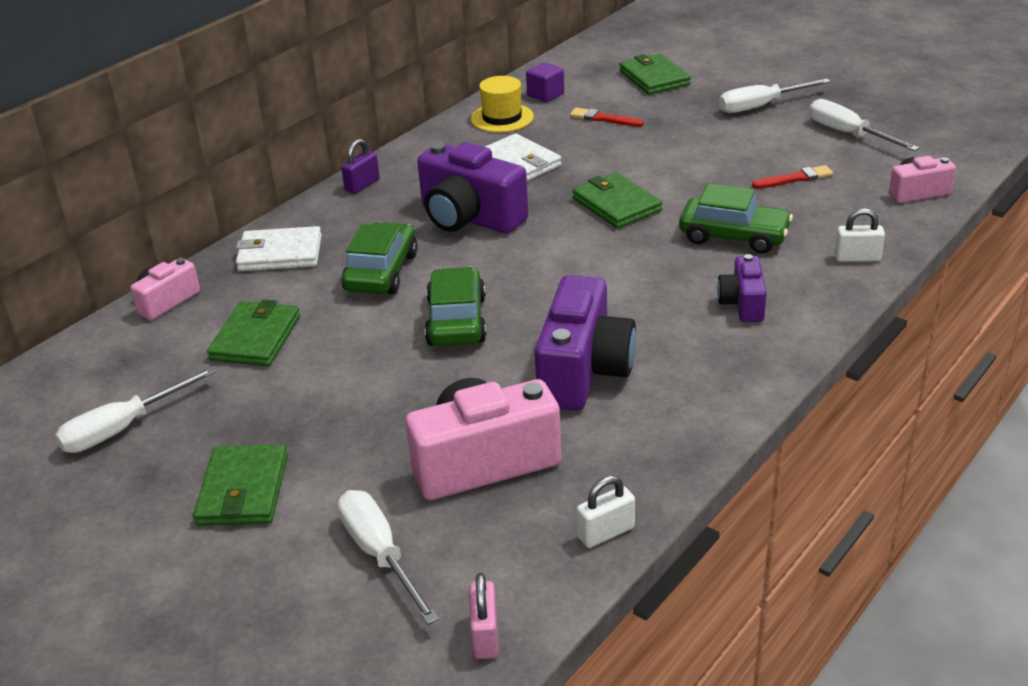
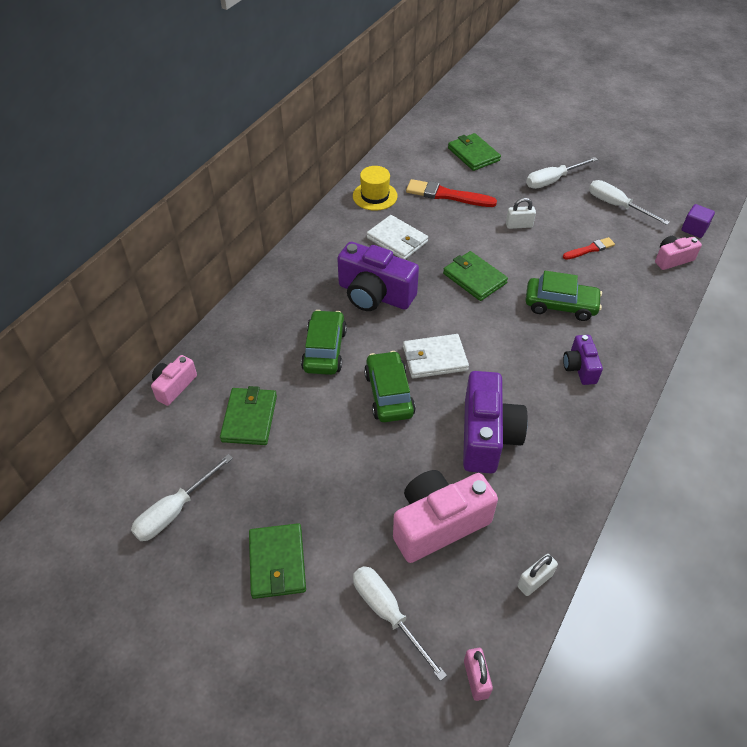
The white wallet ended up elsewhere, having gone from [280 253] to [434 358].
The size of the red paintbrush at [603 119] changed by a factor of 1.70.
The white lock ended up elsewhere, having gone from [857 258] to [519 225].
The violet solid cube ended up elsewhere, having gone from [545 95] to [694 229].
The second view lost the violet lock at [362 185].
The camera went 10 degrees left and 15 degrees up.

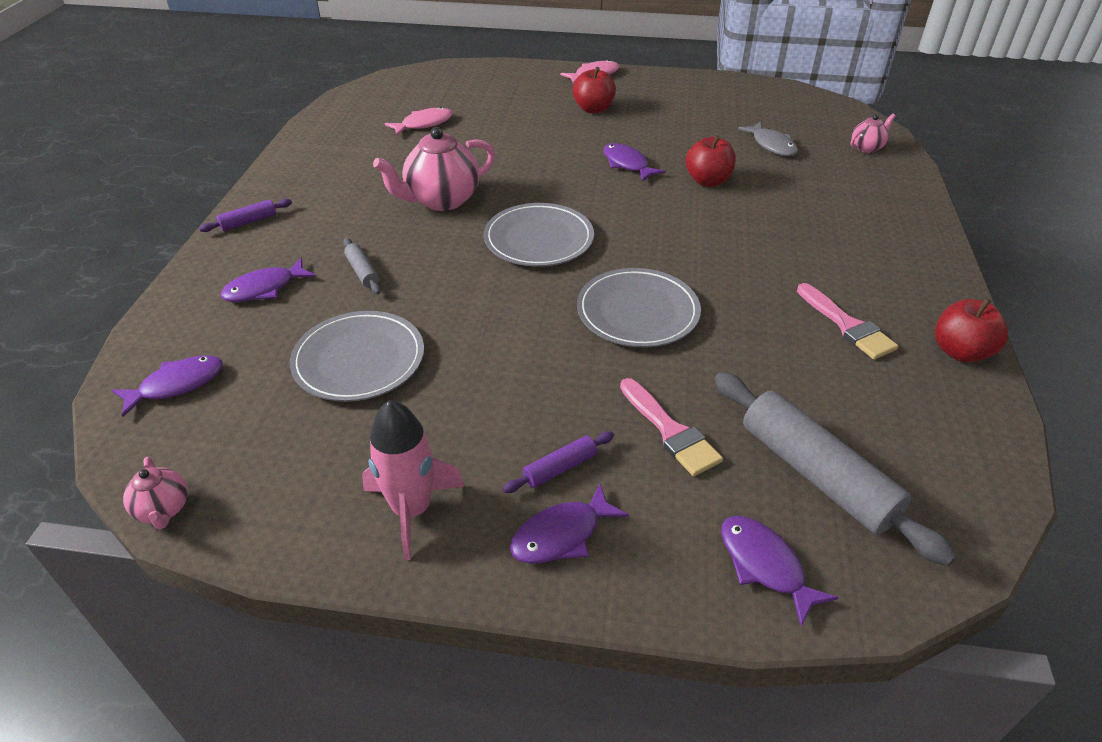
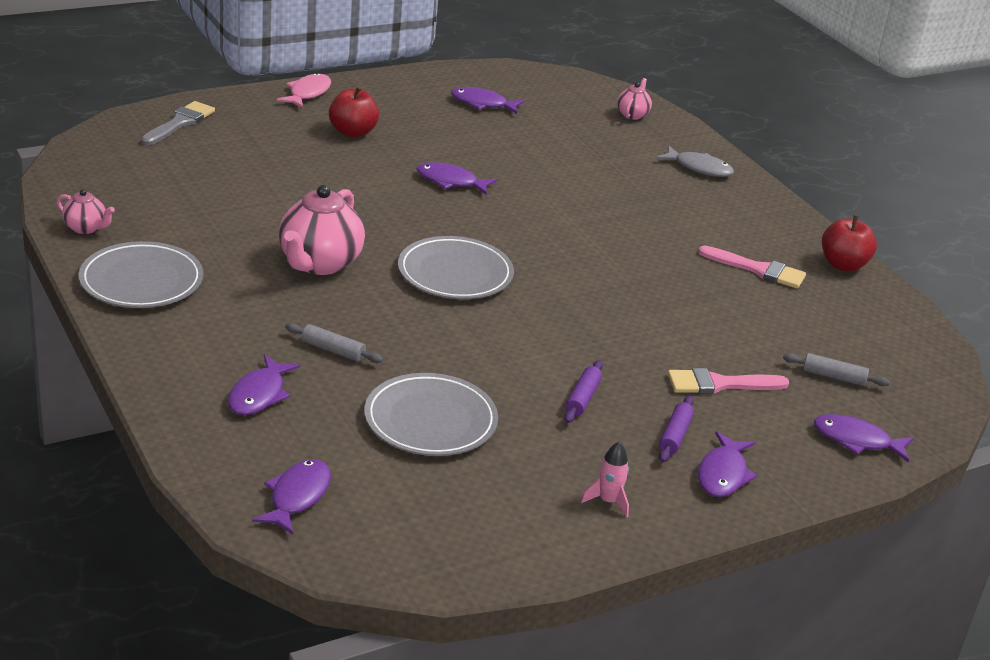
The rose-pink teapot ended up elsewhere, having gone from [163 509] to [86 228].
The grey plate ended up elsewhere, having gone from [637 312] to [141 281].
The second view gained the grey paintbrush at [180 123].
The second view gained the violet fish at [482 104].
The violet rolling pin ended up elsewhere, having gone from [248 221] to [582 398].
The size of the rose-pink spaceship at [412 510] changed by a factor of 0.54.
The grey fish ended up elsewhere, having gone from [772 145] to [699 168].
The rose-pink paintbrush at [670 431] ended up facing another way, 150 degrees clockwise from before.
The size of the grey rolling pin at [816 475] changed by a factor of 0.46.
The second view lost the rose-pink fish at [424 124].
The second view lost the red apple fruit at [707 181].
The camera went 40 degrees left and 10 degrees down.

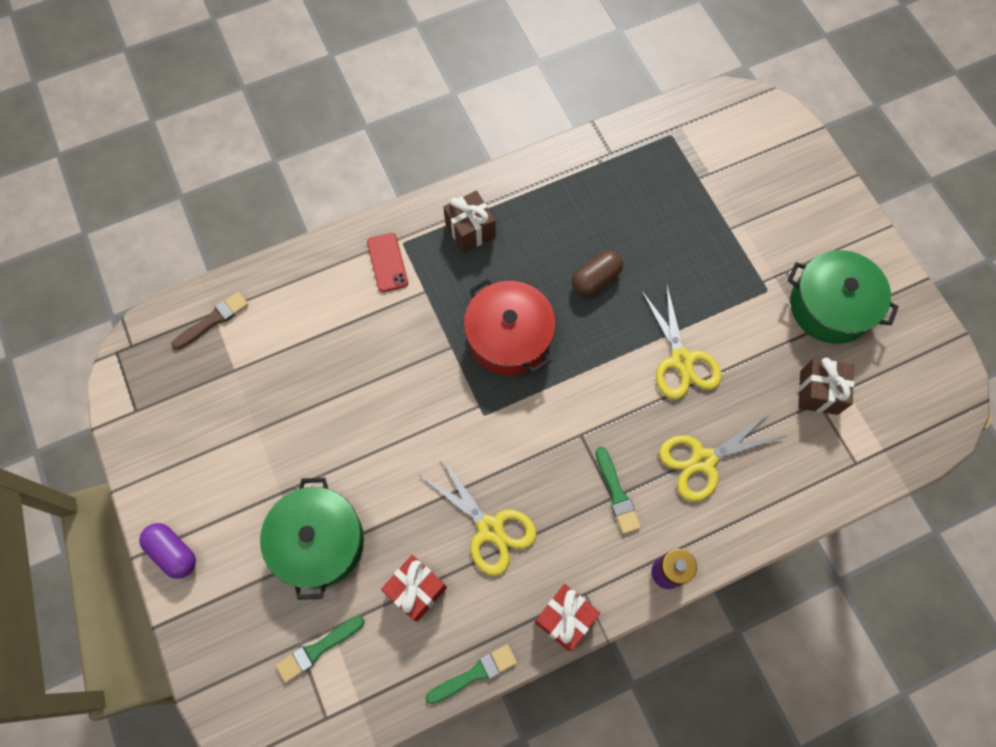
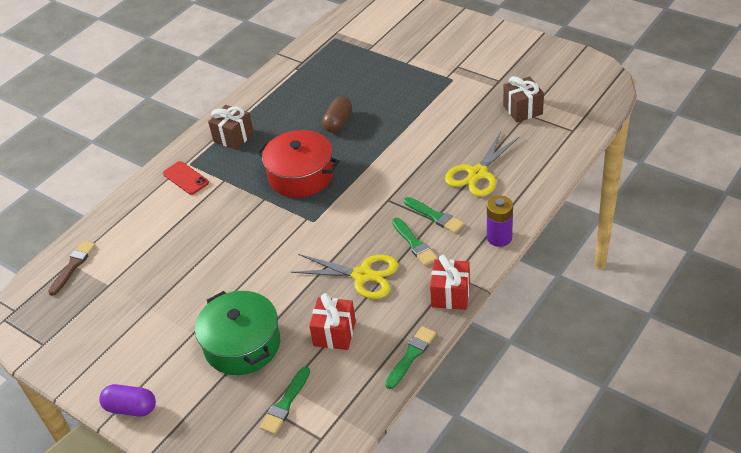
The second view gained the leaf-green paintbrush at [414 243].
The second view lost the bright yellow shears at [681 360].
The second view lost the leaf-green stockpot at [830 306].
The camera went 25 degrees left and 25 degrees down.

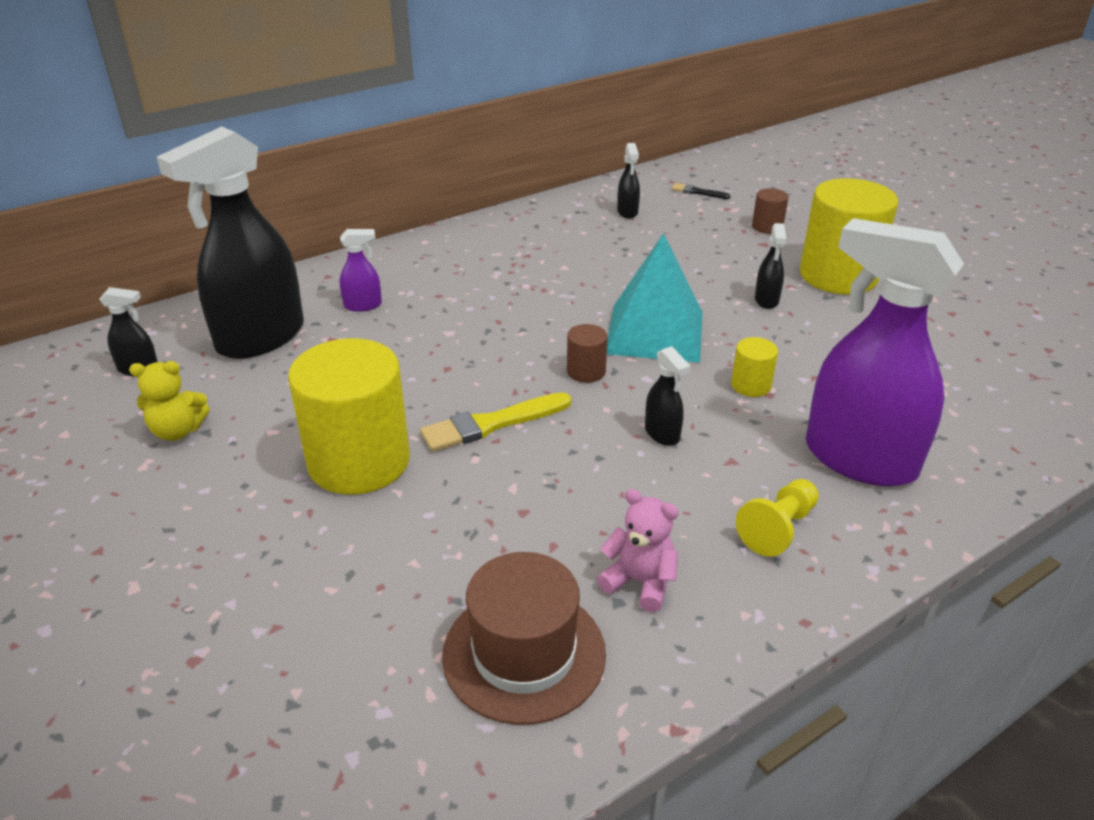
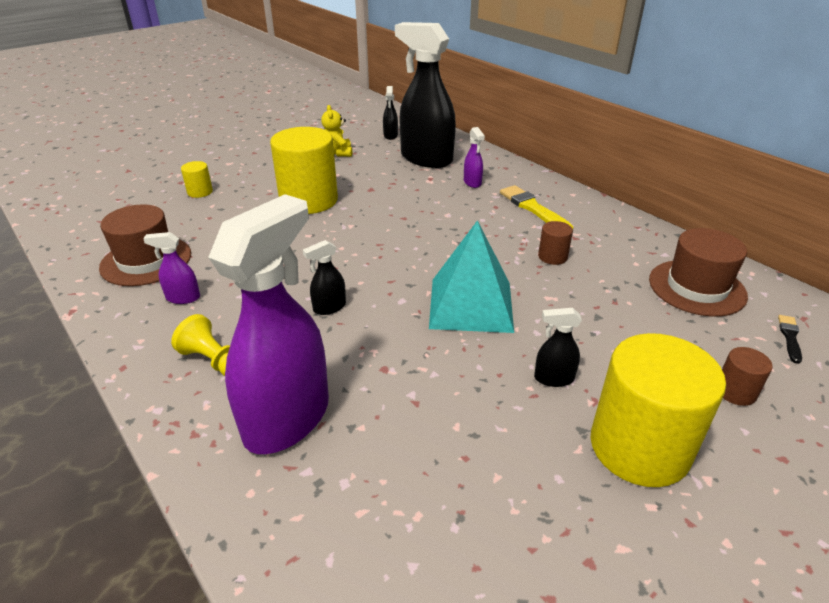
Where the rose-pink teddy bear stood at [640 582], the violet spray cleaner came to stand at [183 298].
The bright yellow cylinder ended up elsewhere, having gone from [751 385] to [200 192].
The bright yellow paintbrush ended up elsewhere, having gone from [491 424] to [533 208].
The brown cylinder ended up elsewhere, having gone from [586 371] to [552 257].
Where the black spray cleaner stood at [627 212], the brown tall hat came to stand at [697 287].
The camera went 85 degrees right and 0 degrees up.

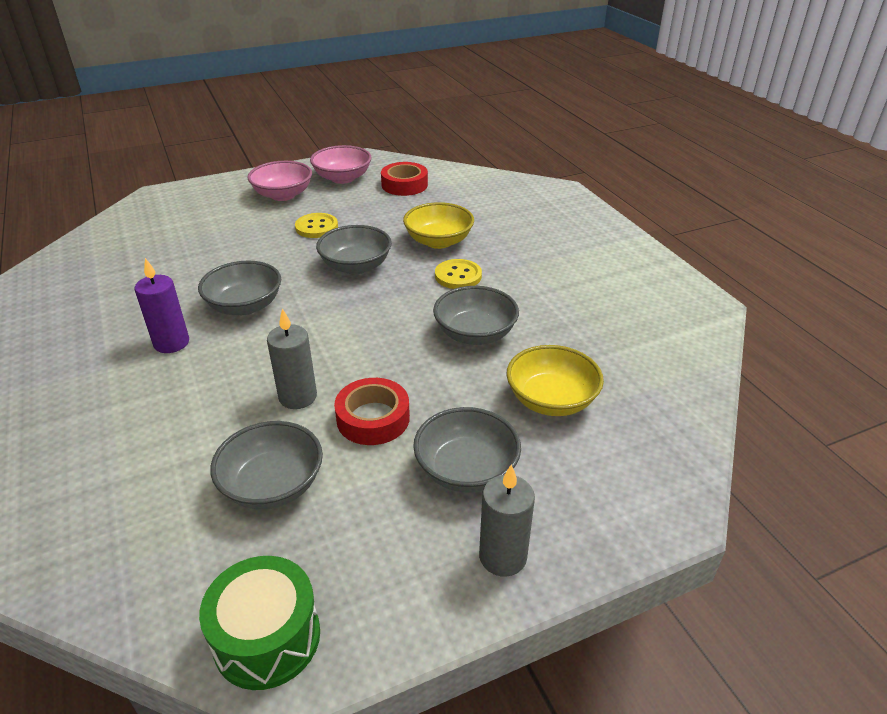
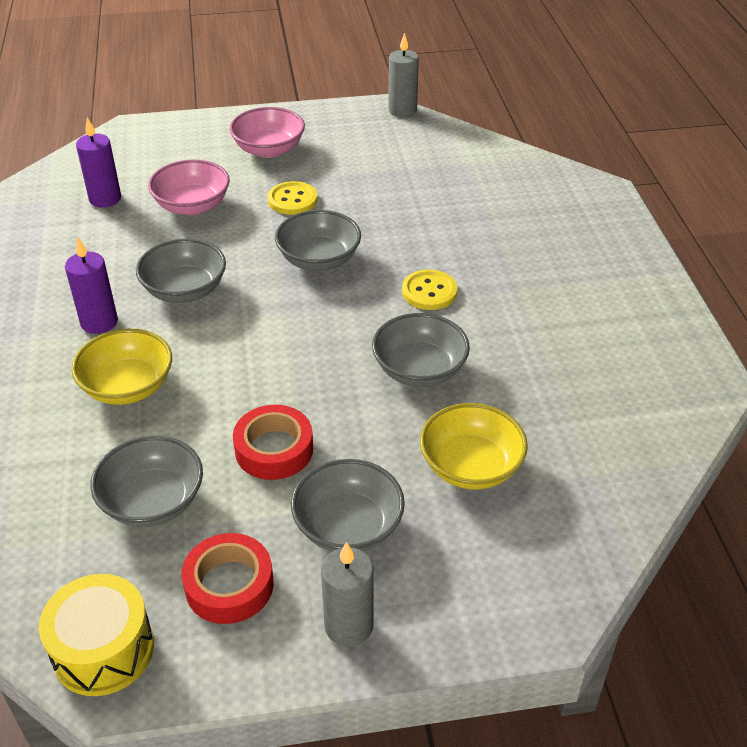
What was the leaf-green drum at [267 637] turned into the bright yellow drum at [103 650].
The bright yellow serving bowl ended up elsewhere, having gone from [438 241] to [128 386].
The second view gained the violet candle at [105 199].
The rose-pink serving bowl ended up elsewhere, having gone from [342 178] to [192 206].
The red tape ended up elsewhere, having gone from [404 185] to [229 585].
The grey candle ended up elsewhere, having gone from [298 397] to [402 110].
The camera went 15 degrees right and 5 degrees up.

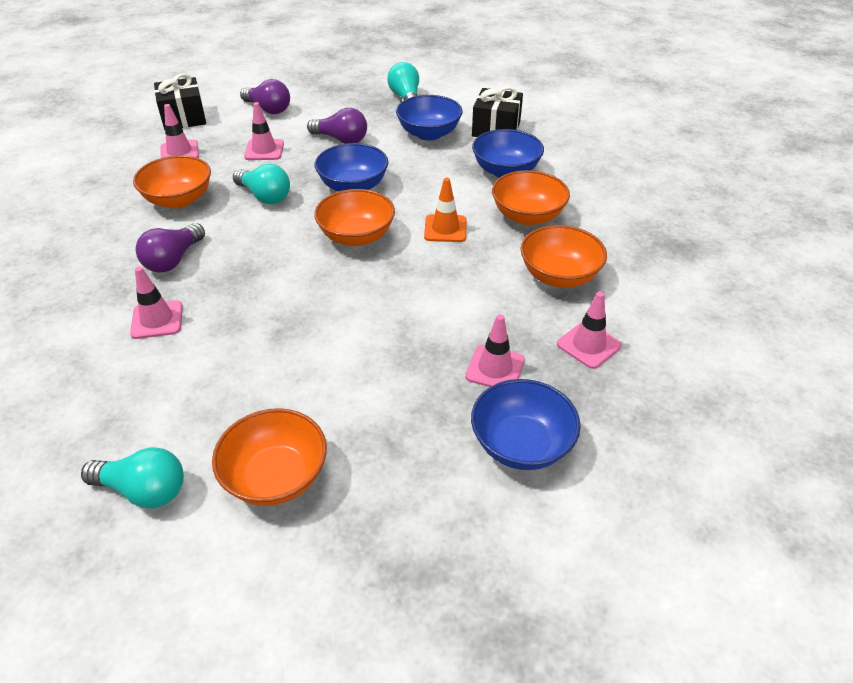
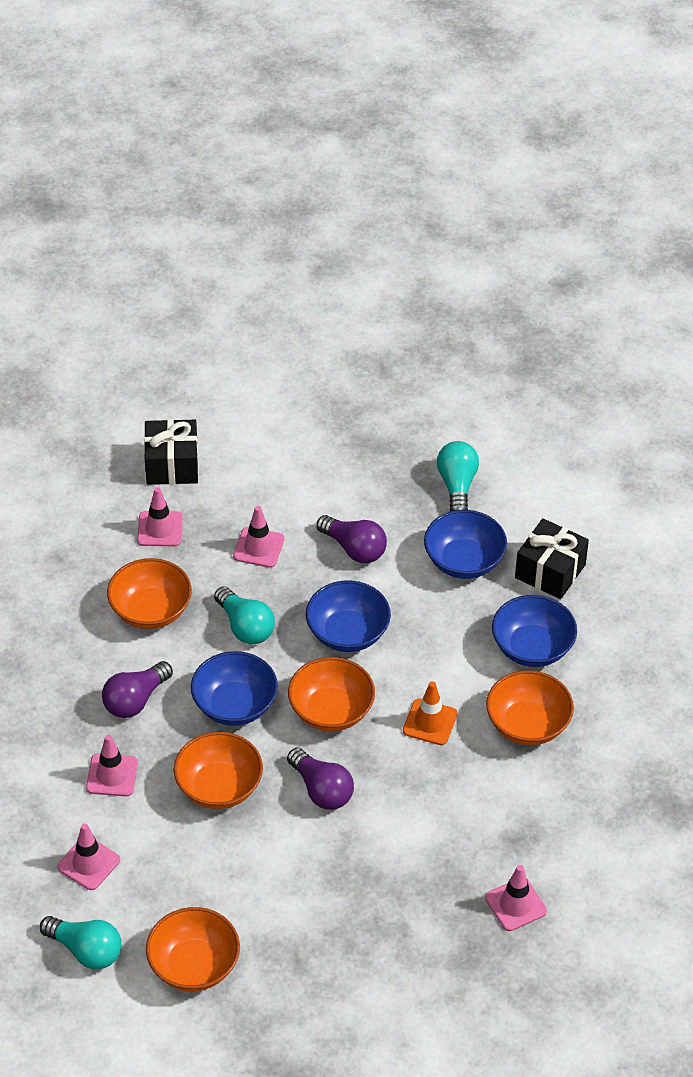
The rose-pink traffic cone ended up elsewhere, having gone from [495 368] to [89 863].
The orange-coloured serving bowl ended up elsewhere, having gone from [559 276] to [219 787].
The cobalt serving bowl ended up elsewhere, having gone from [521 444] to [235 705].
The violet light bulb ended up elsewhere, having gone from [268 109] to [321 790].
The camera went 15 degrees right and 5 degrees up.

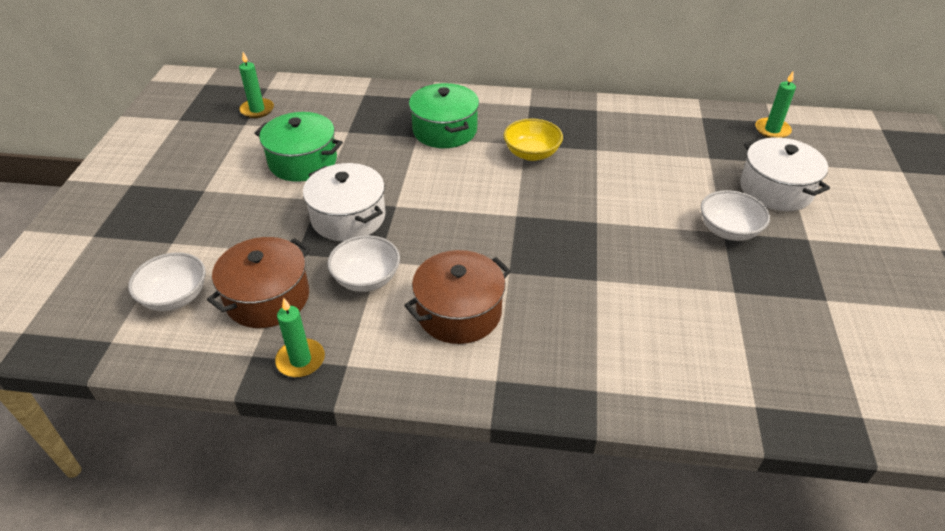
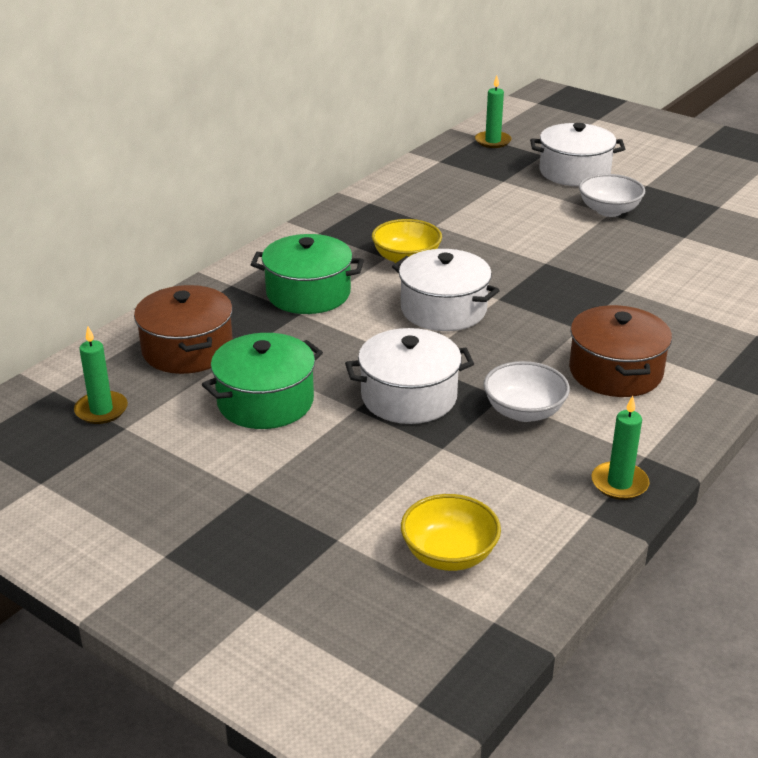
The brown stockpot ended up elsewhere, having gone from [267 298] to [187 350].
The second view gained the white stockpot at [443 309].
What was the white serving bowl at [175 297] turned into the bright yellow serving bowl at [449 554].
The camera went 60 degrees left and 10 degrees down.

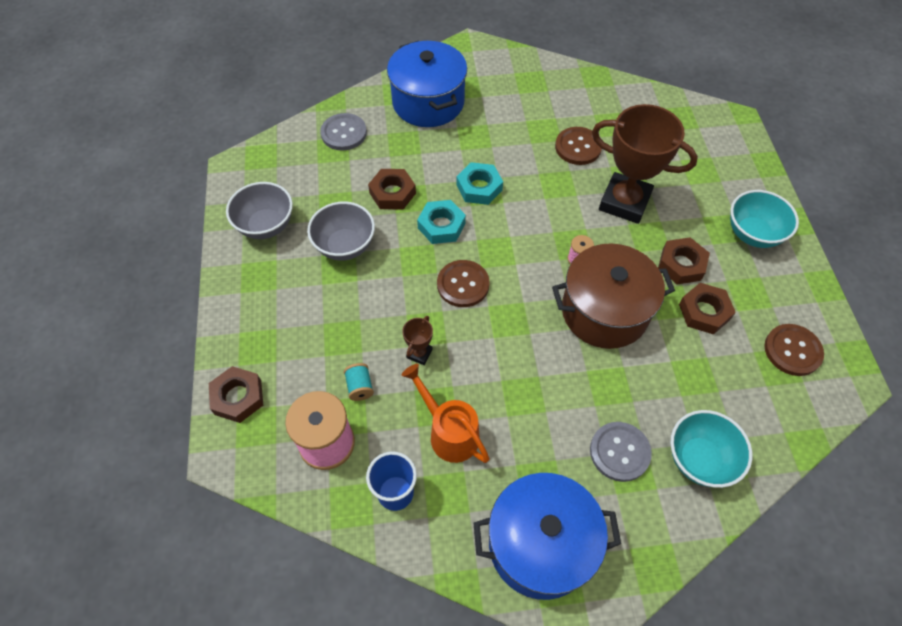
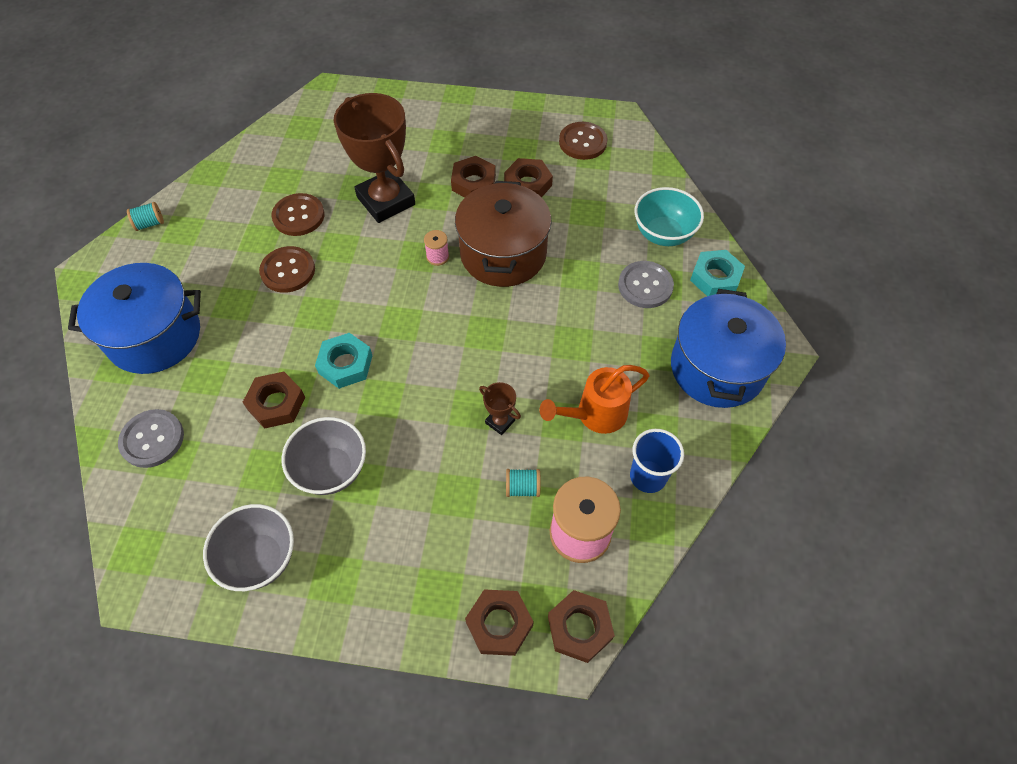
The second view gained the turquoise bobbin at [150 224].
The brown sewing button ended up elsewhere, having gone from [463 284] to [288 271].
The brown trophy at [624 202] ended up facing another way, 75 degrees counterclockwise from before.
The second view gained the brown hex nut at [579 628].
The turquoise hex nut ended up elsewhere, having gone from [479 187] to [715 278].
The second view lost the turquoise serving bowl at [752 234].
The camera went 75 degrees left and 0 degrees up.

